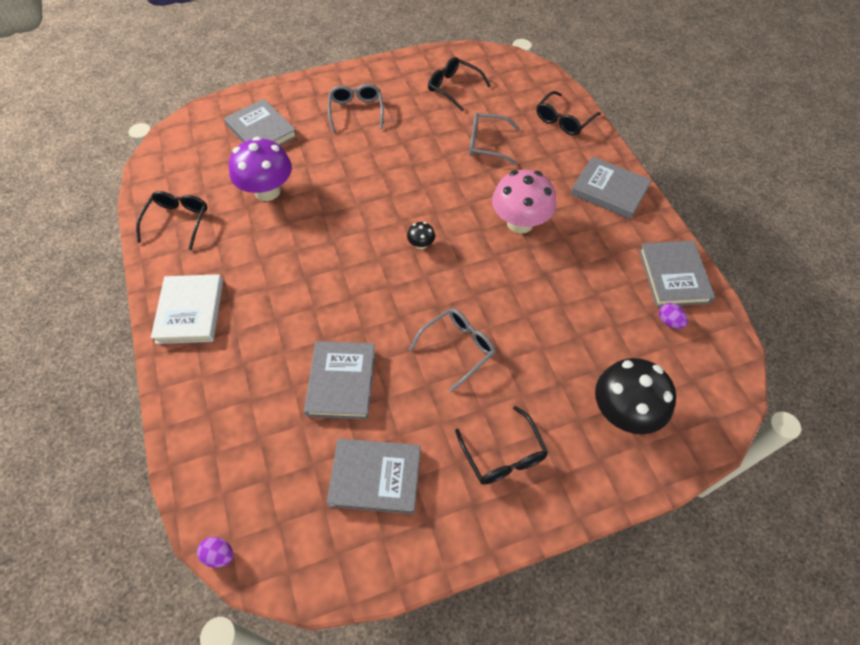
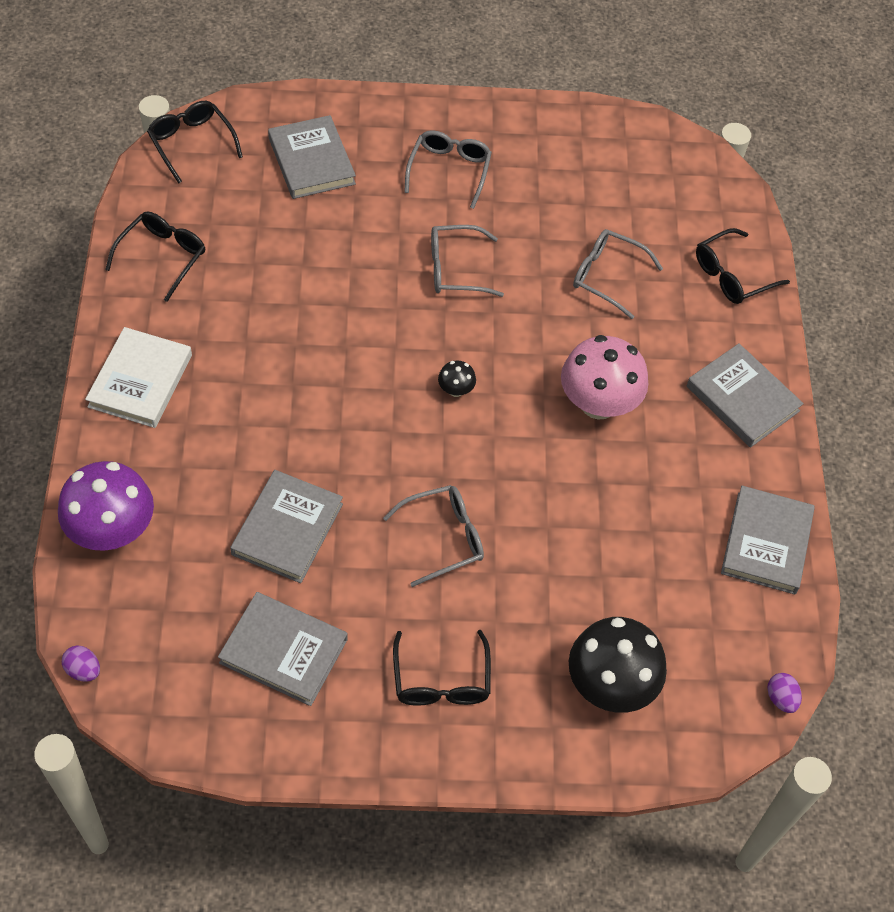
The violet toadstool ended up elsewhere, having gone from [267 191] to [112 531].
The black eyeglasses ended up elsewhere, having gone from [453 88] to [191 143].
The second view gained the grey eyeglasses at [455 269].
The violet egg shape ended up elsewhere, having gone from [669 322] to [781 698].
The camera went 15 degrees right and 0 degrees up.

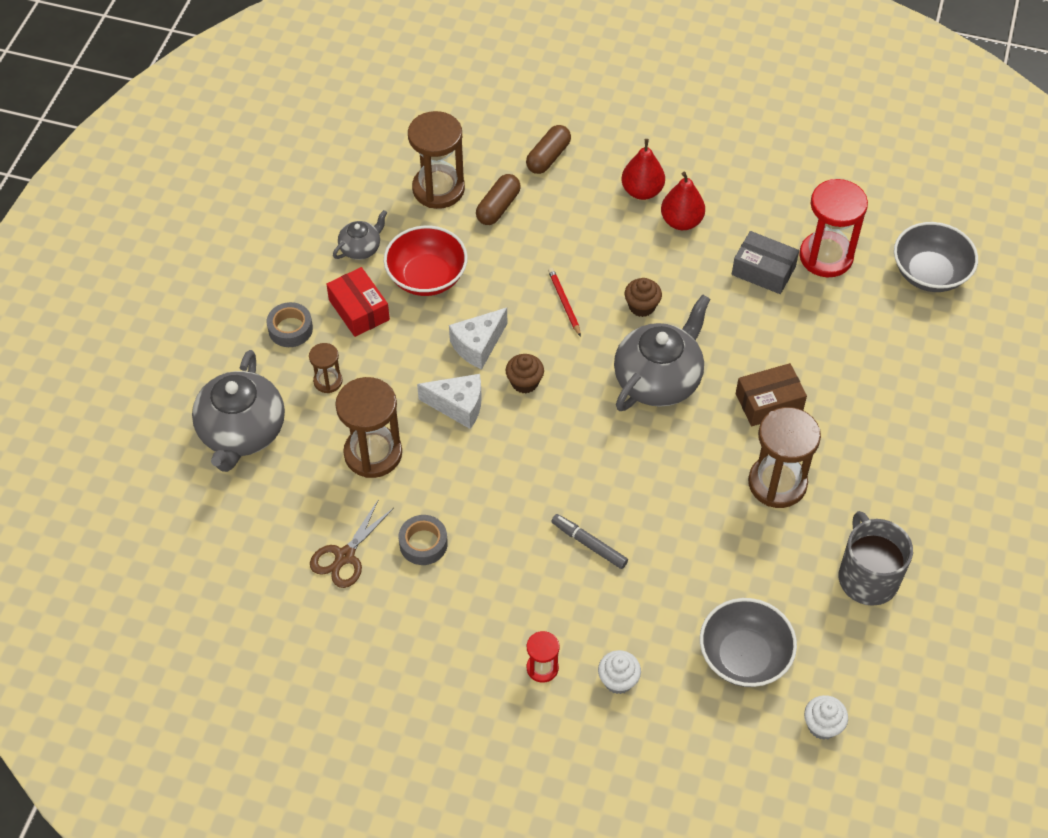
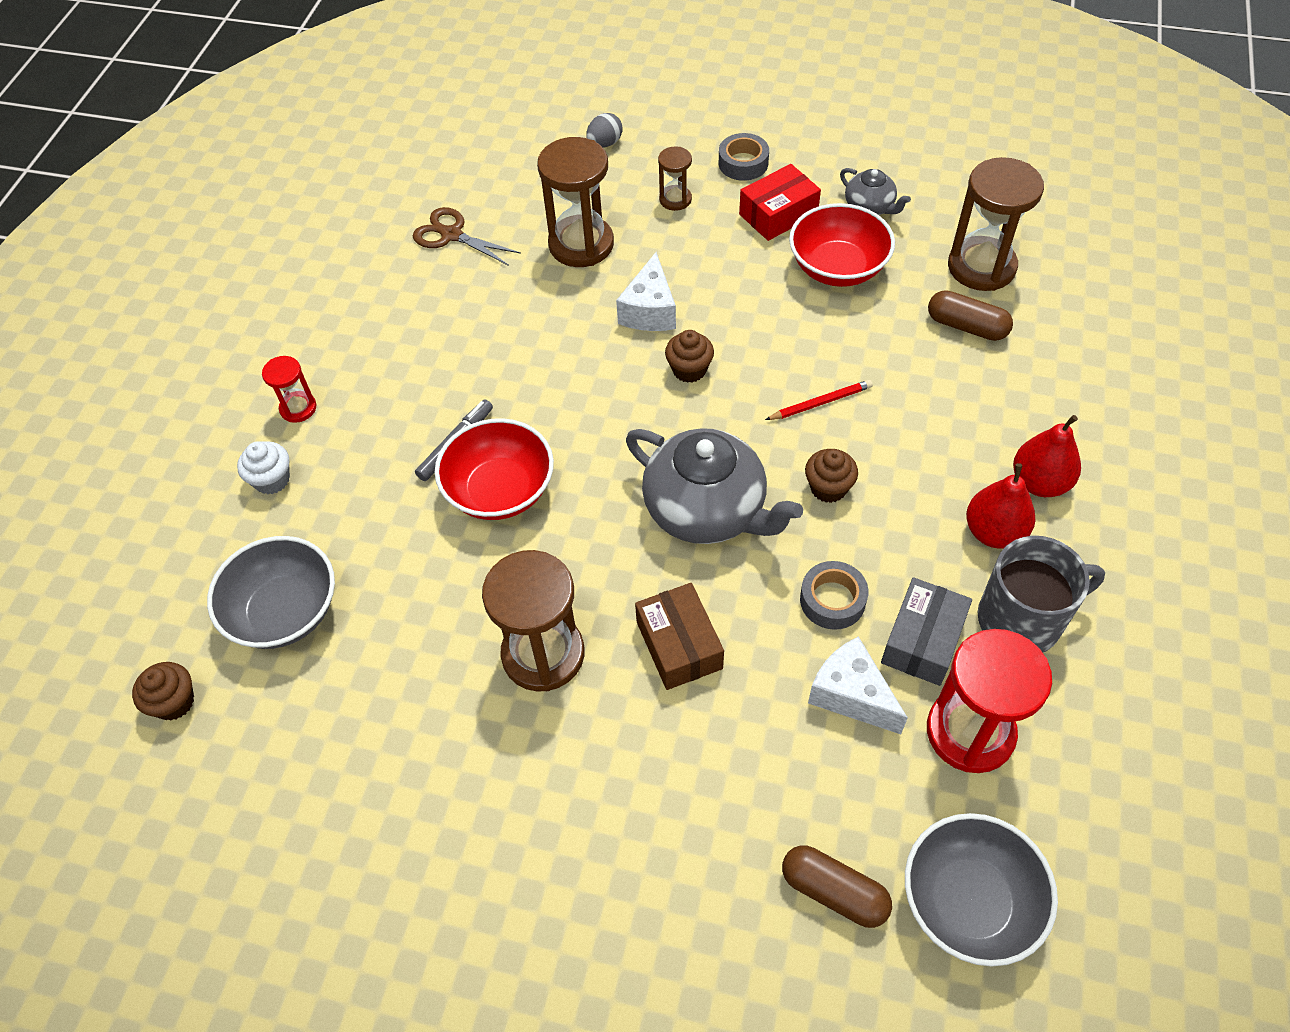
What was the white muffin at [822 725] turned into the brown muffin at [174 702].
The second view gained the red serving bowl at [500 490].
Where the grey teapot stood at [242 432], the grey egg shape came to stand at [605 143].
The brown pill shape ended up elsewhere, having gone from [548 157] to [834 891].
The grey tape ended up elsewhere, having gone from [423 543] to [832 600].
The white cheese ended up elsewhere, having gone from [478 345] to [851 695].
The grey mug ended up elsewhere, having gone from [867 577] to [1021 619].
The camera went 90 degrees right and 0 degrees up.

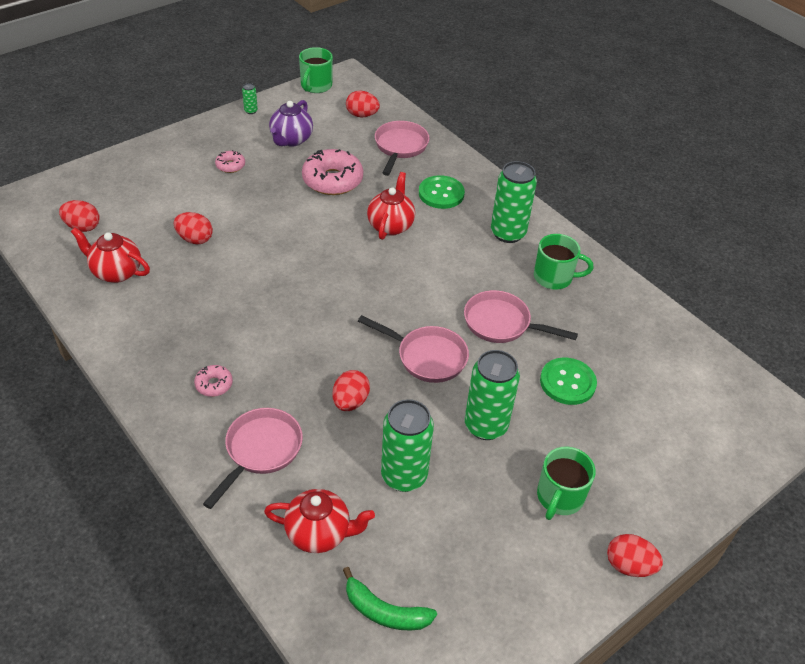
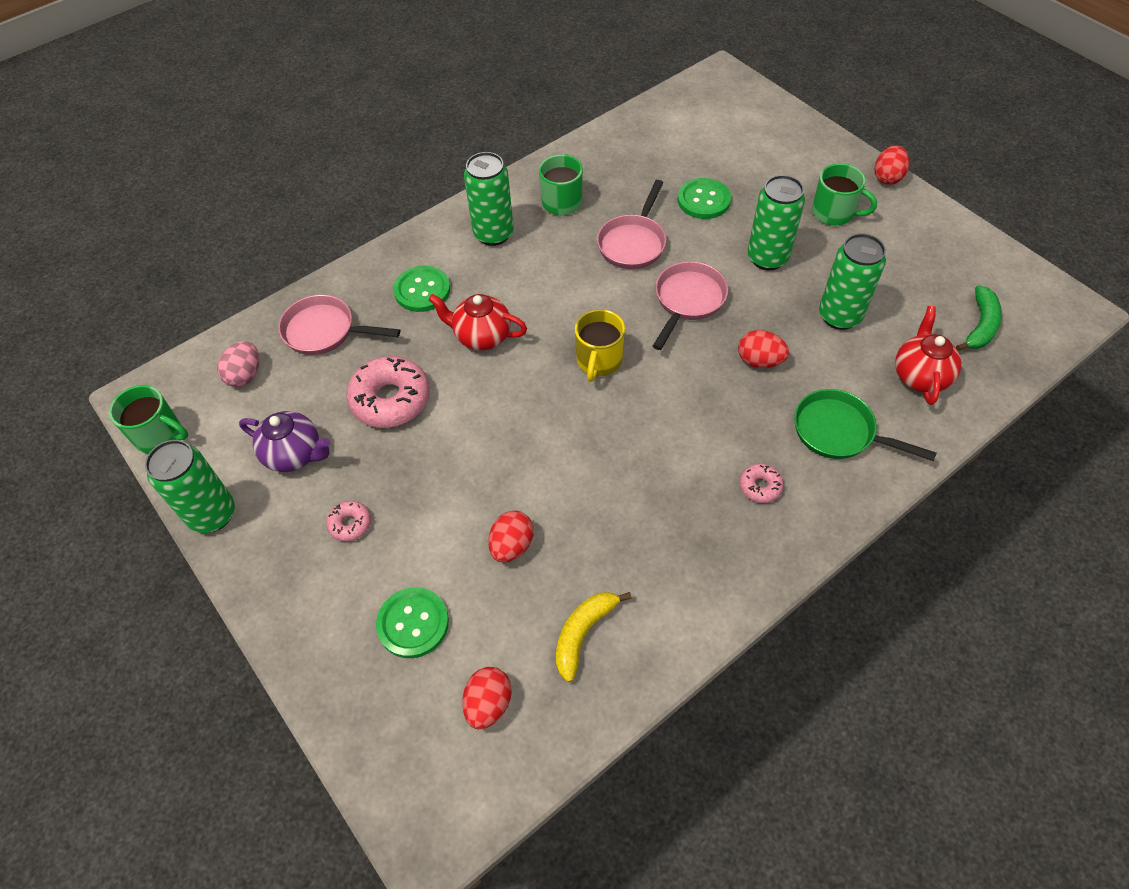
The size of the leaf-green tin at [251 111] changed by a factor of 2.38.
What was the red egg shape at [362 115] turned into the rose-pink egg shape at [245 375].
The second view gained the leaf-green sewing button at [413 623].
Where the red teapot stood at [116 272], the bright yellow banana came to stand at [583 633].
The second view gained the bright yellow mug at [599 361].
What was the rose-pink skillet at [260 451] turned into the leaf-green skillet at [839 432].
The camera went 85 degrees left and 10 degrees up.

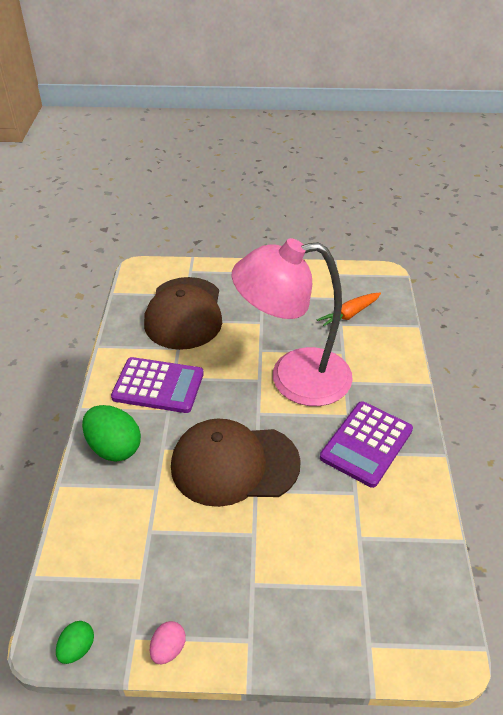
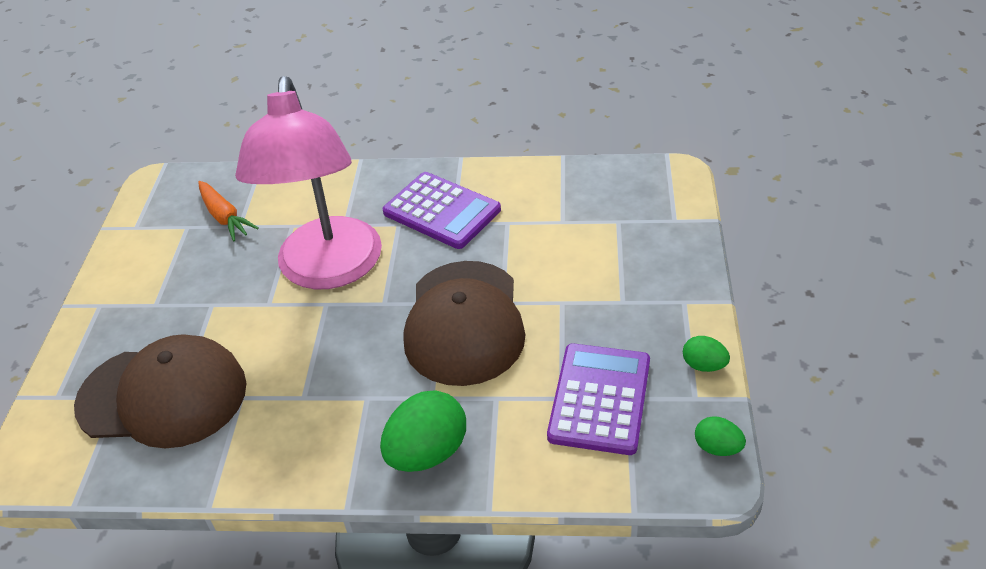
The violet calculator ended up elsewhere, having gone from [158 385] to [599 399].
What was the rose-pink egg shape at [168 649] turned into the leaf-green egg shape at [704 365].
The camera went 85 degrees left and 0 degrees up.

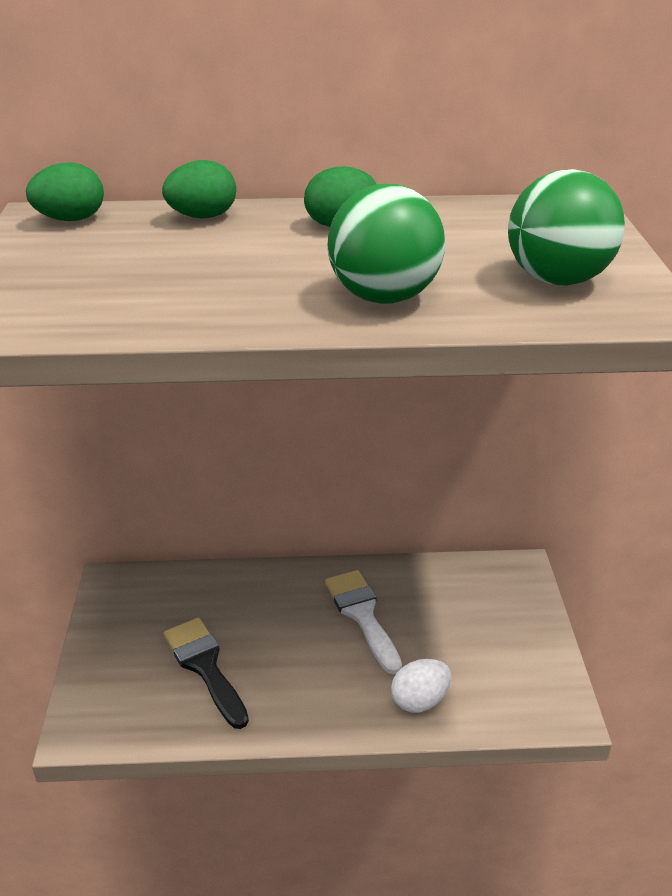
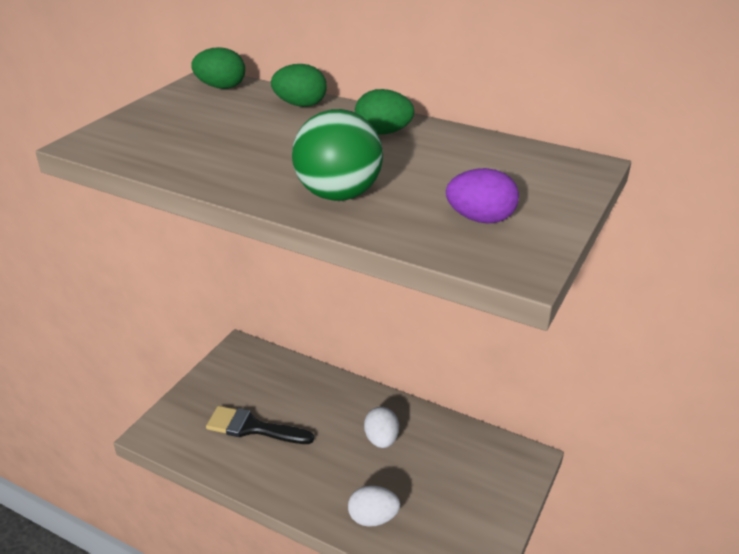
The black paintbrush at [205 666] ended up facing another way, 75 degrees counterclockwise from before.
Where the white paintbrush stood at [362 615], the white egg shape came to stand at [381 439].
Where the leaf-green ball stood at [557 280], the violet egg shape came to stand at [480 219].
The camera went 30 degrees right and 0 degrees up.

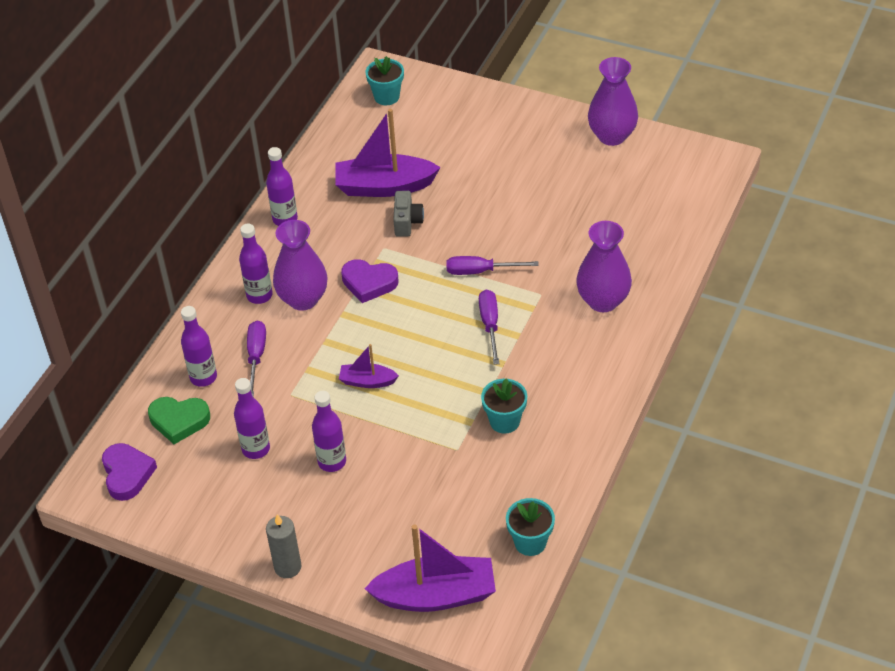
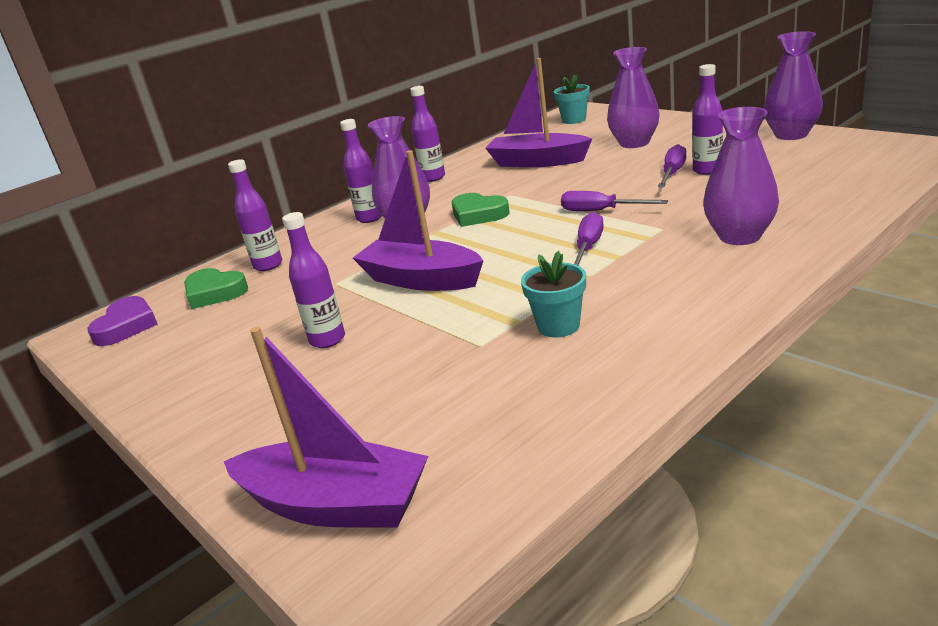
The size of the violet boat at [367 381] changed by a factor of 1.95.
What was the violet love heart at [369 283] turned into the leaf-green love heart at [478 214].
The second view gained the violet tall vase at [634 143].
The violet hand screwdriver ended up elsewhere, having gone from [256 356] to [672 173].
The violet flask ended up elsewhere, having gone from [256 449] to [707 170].
The second view lost the grey candle at [287 567].
The second view lost the grey compact camera at [407 222].
The second view lost the turquoise potted plant at [530 542].
The camera went 25 degrees right and 20 degrees down.

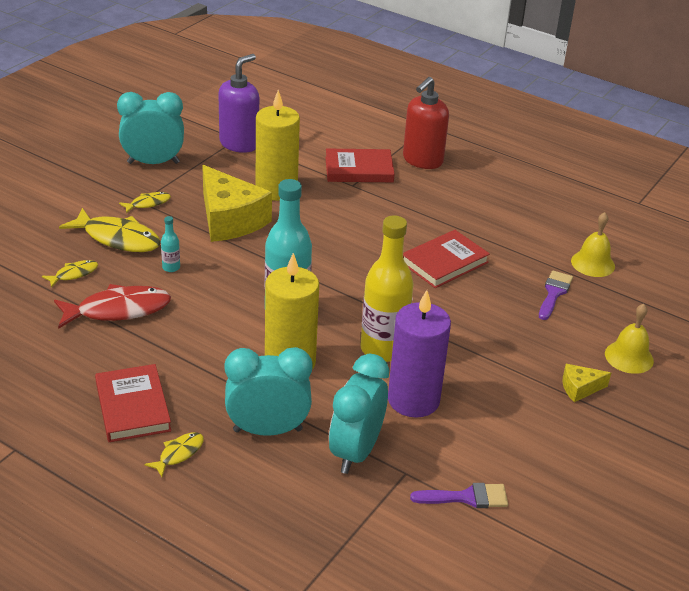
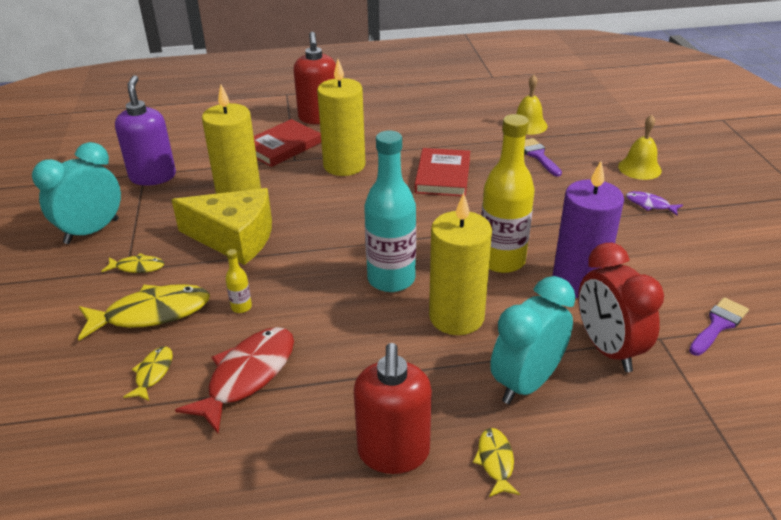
The bright yellow fish at [148 203] ended up facing another way, 75 degrees clockwise from before.
What was the turquoise flask at [171 267] turned into the bright yellow flask at [241 307].
The second view gained the bright yellow candle at [344 165].
Where the red hardback stood at [132 407], the red pump bottle came to stand at [393 453].
What was the turquoise clock at [356 452] turned into the red clock at [607 349].
Where the bright yellow cheese stood at [580 388], the violet fish came to stand at [650 205].
The camera went 40 degrees left and 0 degrees up.

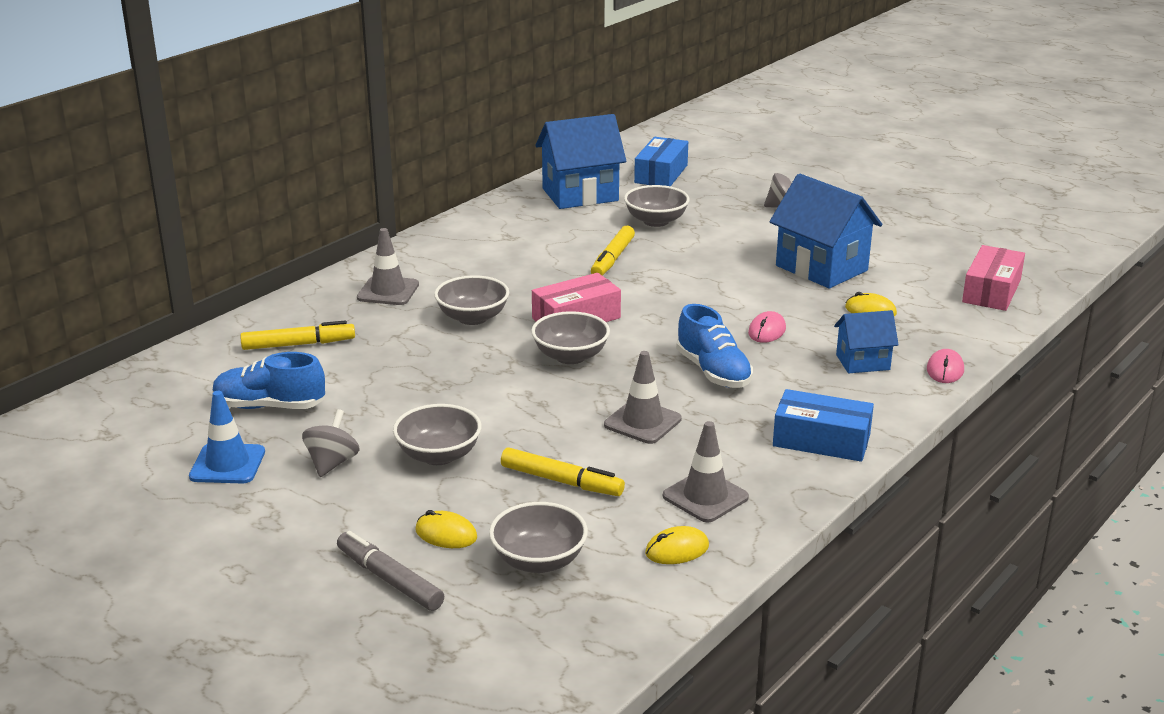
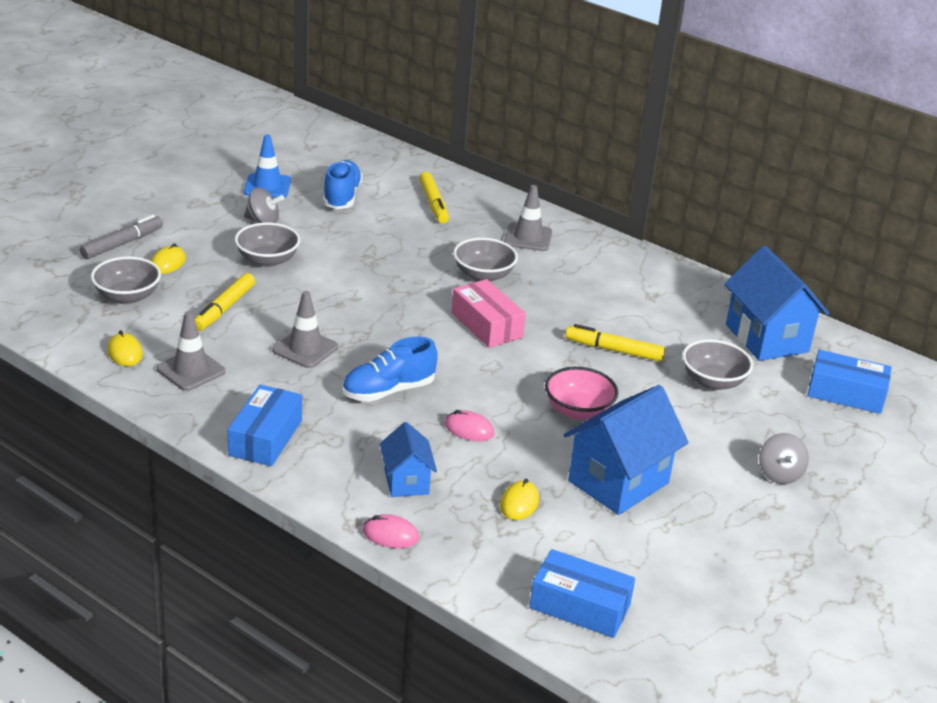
What was the rose-pink box at [991 291] turned into the cobalt box at [579 606].
The second view gained the rose-pink serving bowl at [578 411].
The second view lost the grey serving bowl at [570 356].
The camera went 85 degrees right and 5 degrees up.

